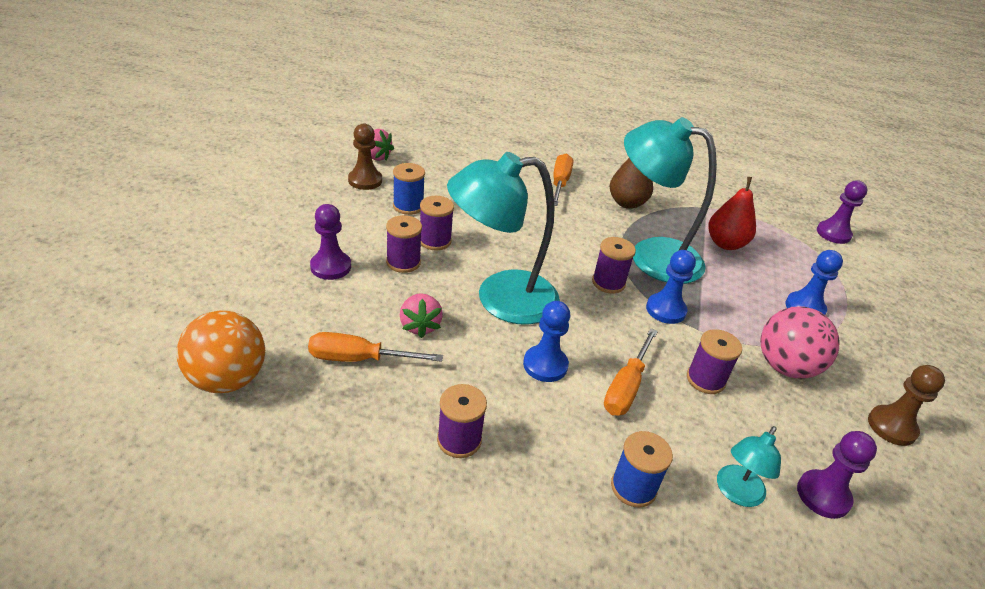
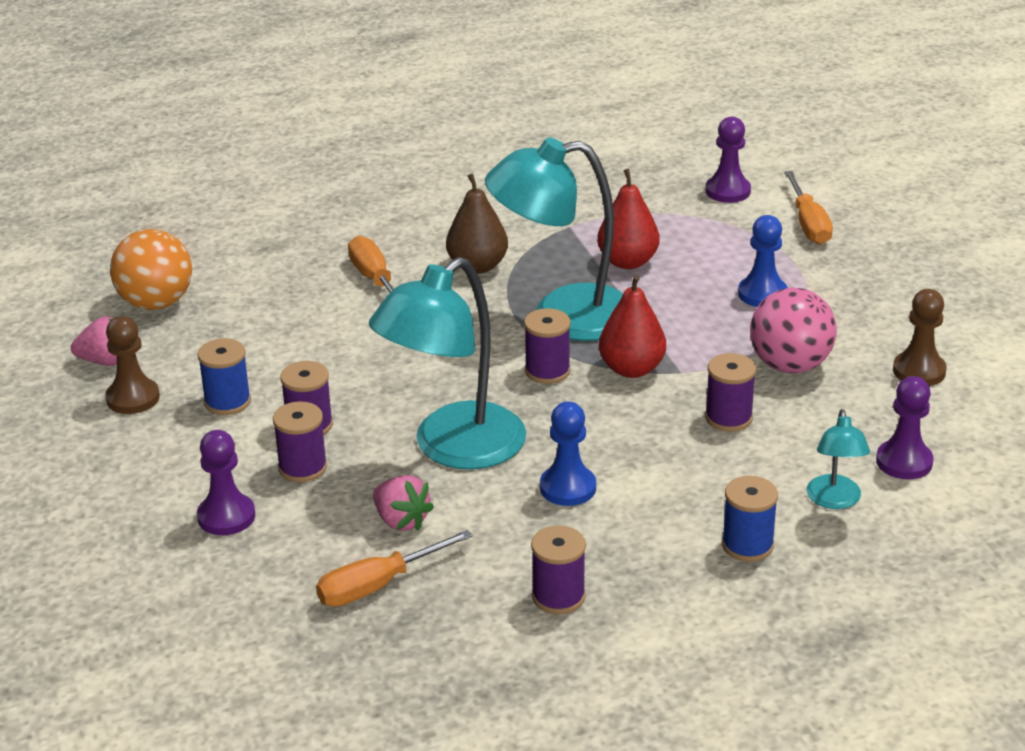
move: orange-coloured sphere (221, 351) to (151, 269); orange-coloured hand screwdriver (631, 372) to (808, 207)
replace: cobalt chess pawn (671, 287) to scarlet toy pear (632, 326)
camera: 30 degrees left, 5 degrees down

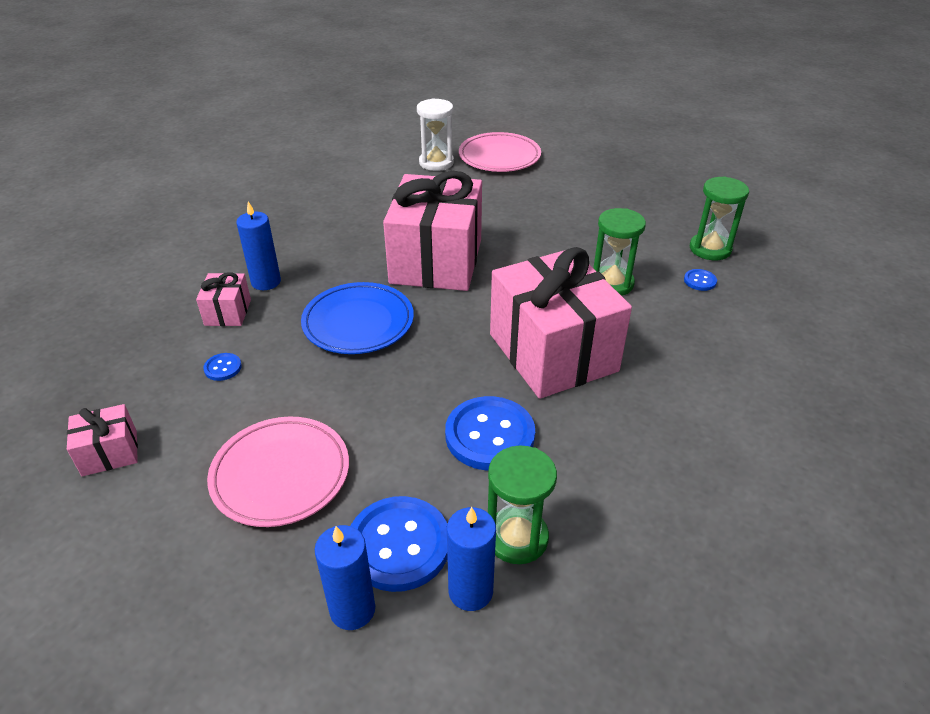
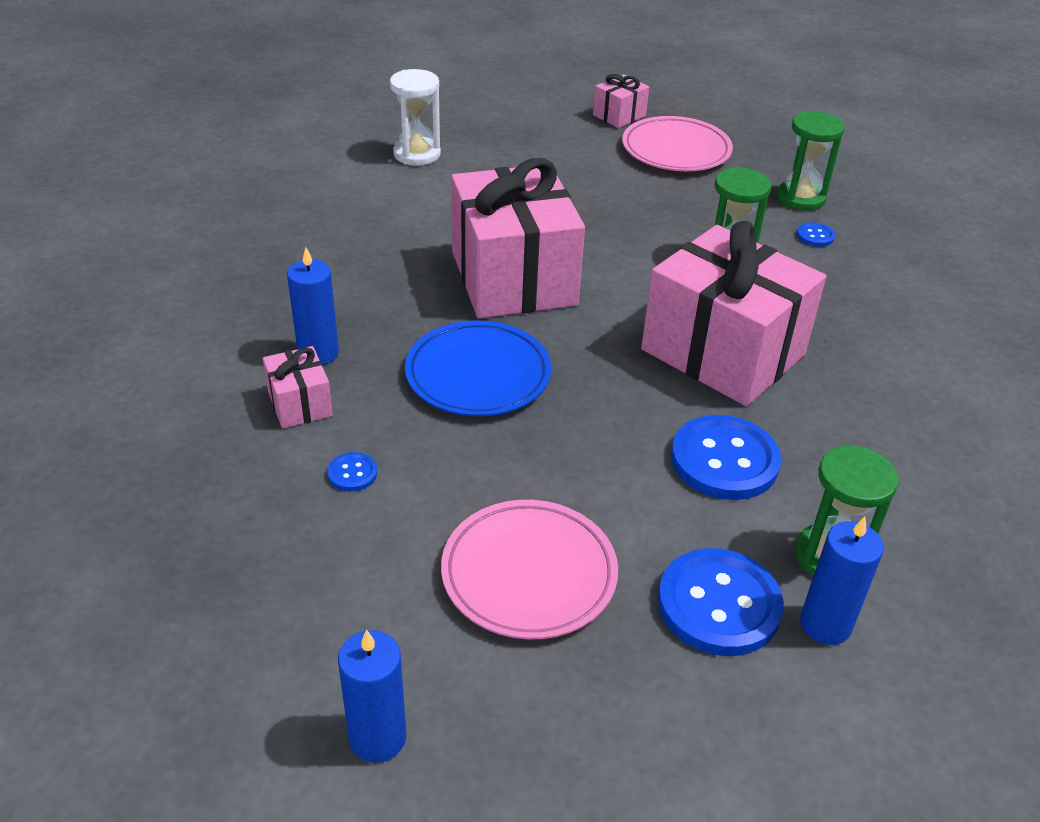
move: rosy present (102, 440) to (621, 101); cobalt candle (345, 577) to (372, 696); rosy plate (500, 152) to (677, 143)
camera: 25 degrees left, 0 degrees up

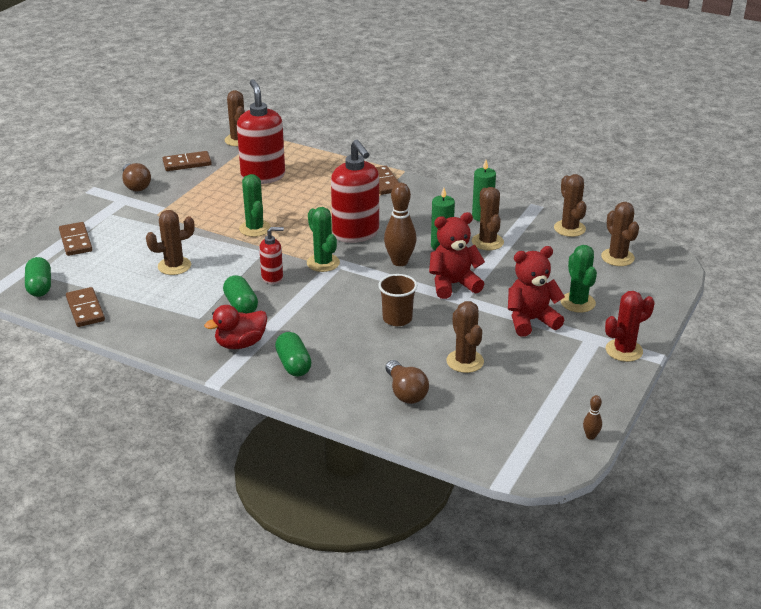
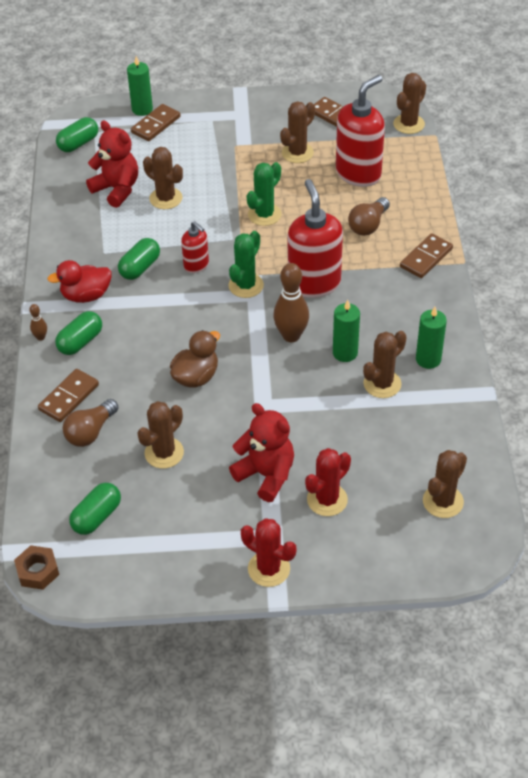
insert: dark brown hex nut (36, 567); leaf-green pill shape (95, 509); leaf-green candle (140, 86)
move: dark brown domino tile (85, 307) to (68, 395); dark brown light bulb (136, 177) to (369, 216); scarlet stuffed bear (457, 255) to (112, 164); dark brown saguaro cactus (570, 205) to (297, 132); dark brown tenpin (592, 417) to (38, 322)
replace: dark brown tumbler (397, 300) to dark brown toy duck (195, 359)
recolor: leaf-green saguaro cactus (579, 279) to scarlet saguaro cactus (328, 482)
rotate: scarlet toy duck (235, 327) = (79, 281) 45 degrees counterclockwise; scarlet soap pump (355, 191) = (315, 238) 135 degrees clockwise
camera: 60 degrees right, 15 degrees up

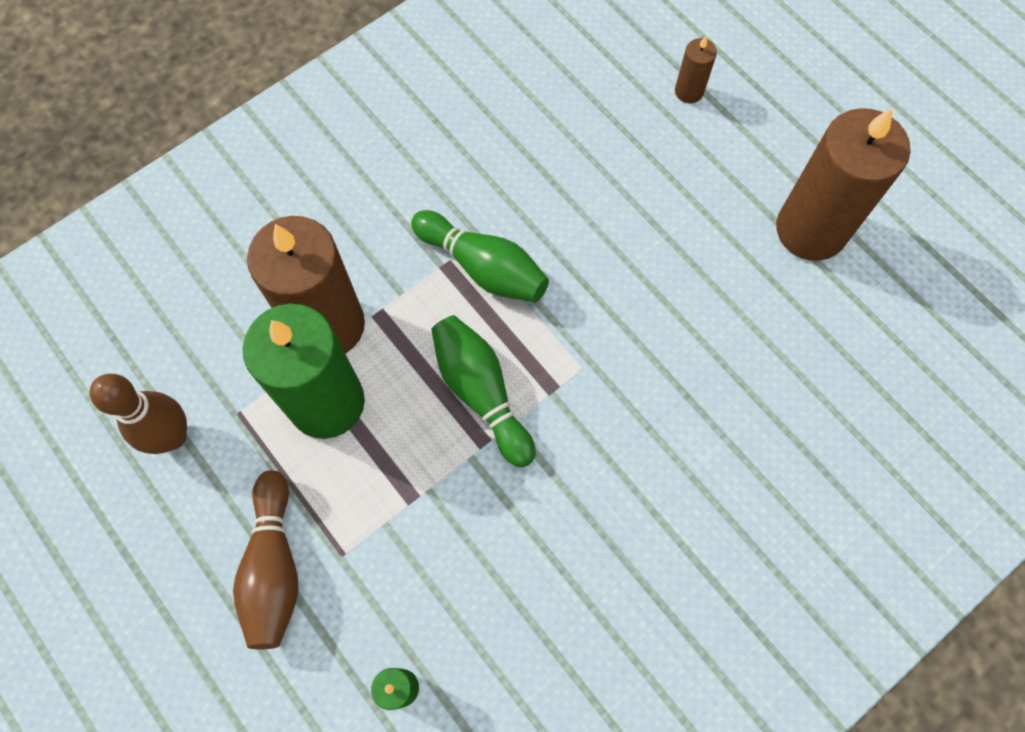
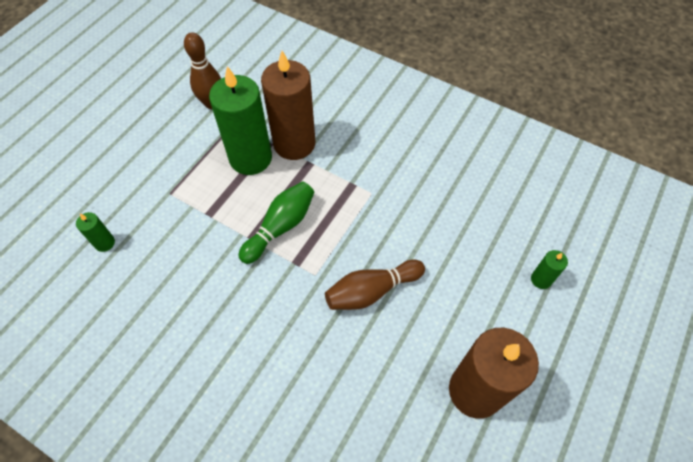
delete: leaf-green tenpin (480, 256)
move: dark brown tenpin (265, 559) to (375, 285)
recolor: dark brown candle (696, 69) to leaf-green candle (549, 269)
camera: 70 degrees right, 10 degrees down

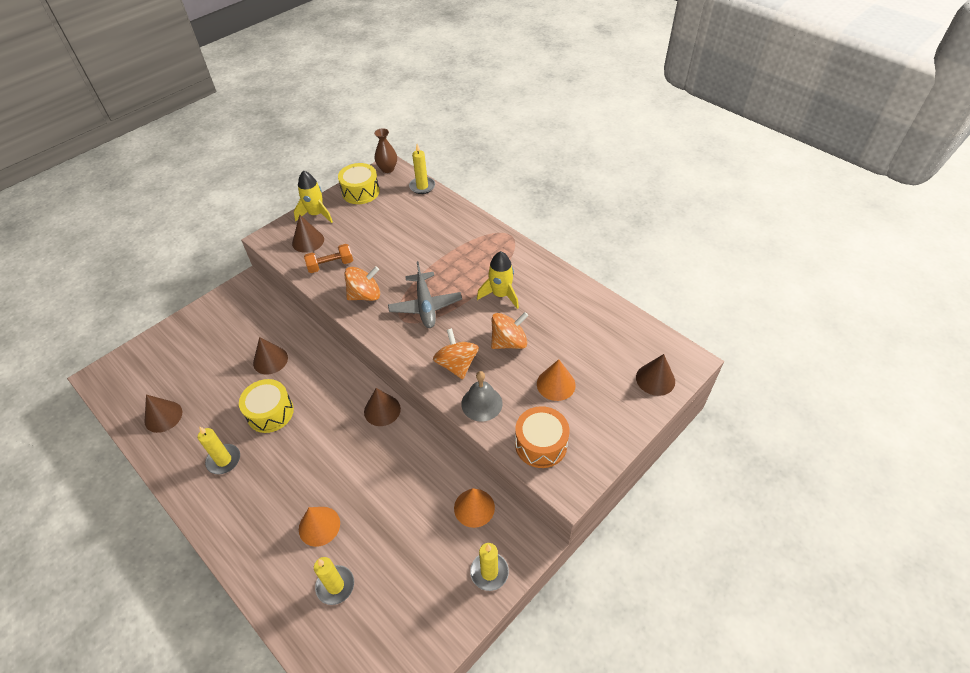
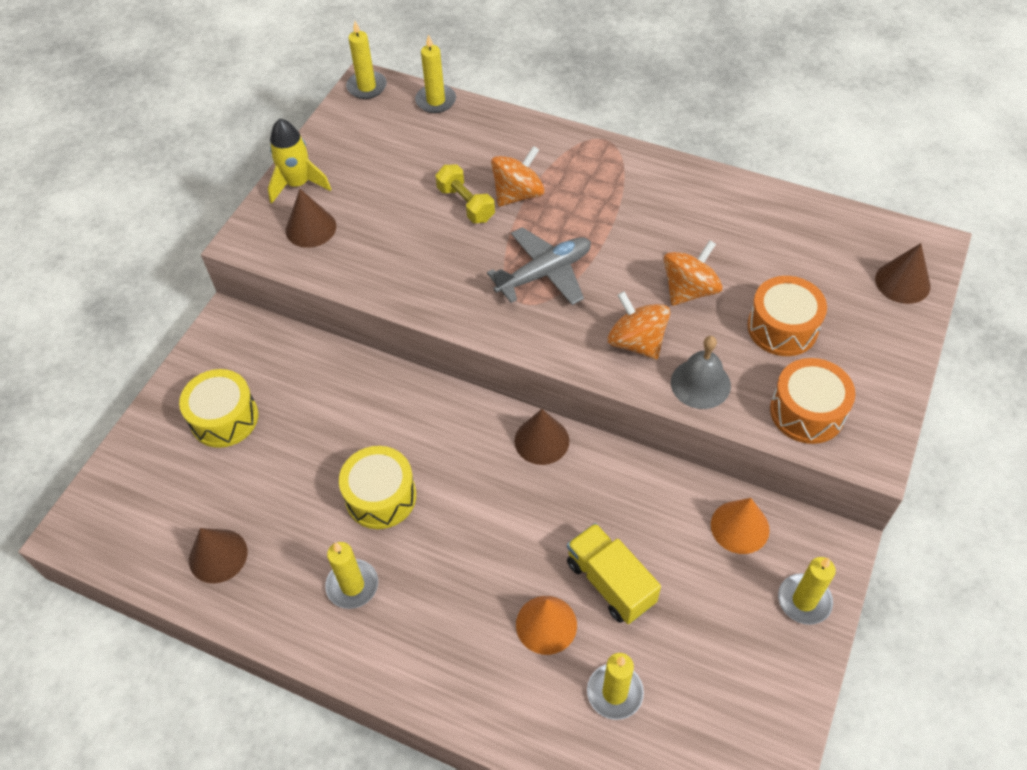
delete: dark brown cone shape (270, 356); orange-coloured free weight (328, 258); bright yellow spaceship (498, 280)
insert: bright yellow free weight (465, 194); bright yellow lorry (614, 573)
move: bright yellow snare drum (359, 183) to (218, 408); orange-coloured whirligig (362, 283) to (518, 176)
replace: dark brown vase (385, 150) to bright yellow candle (366, 60); orange-coloured cone shape (556, 380) to orange-coloured snare drum (787, 316)
rotate: gray toy plane (425, 294) = (539, 266) 90 degrees counterclockwise
camera: 20 degrees left, 5 degrees up

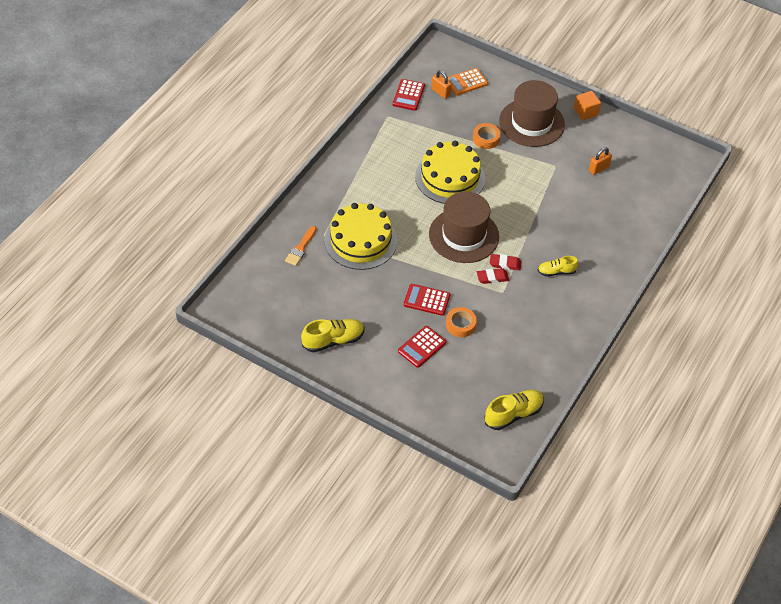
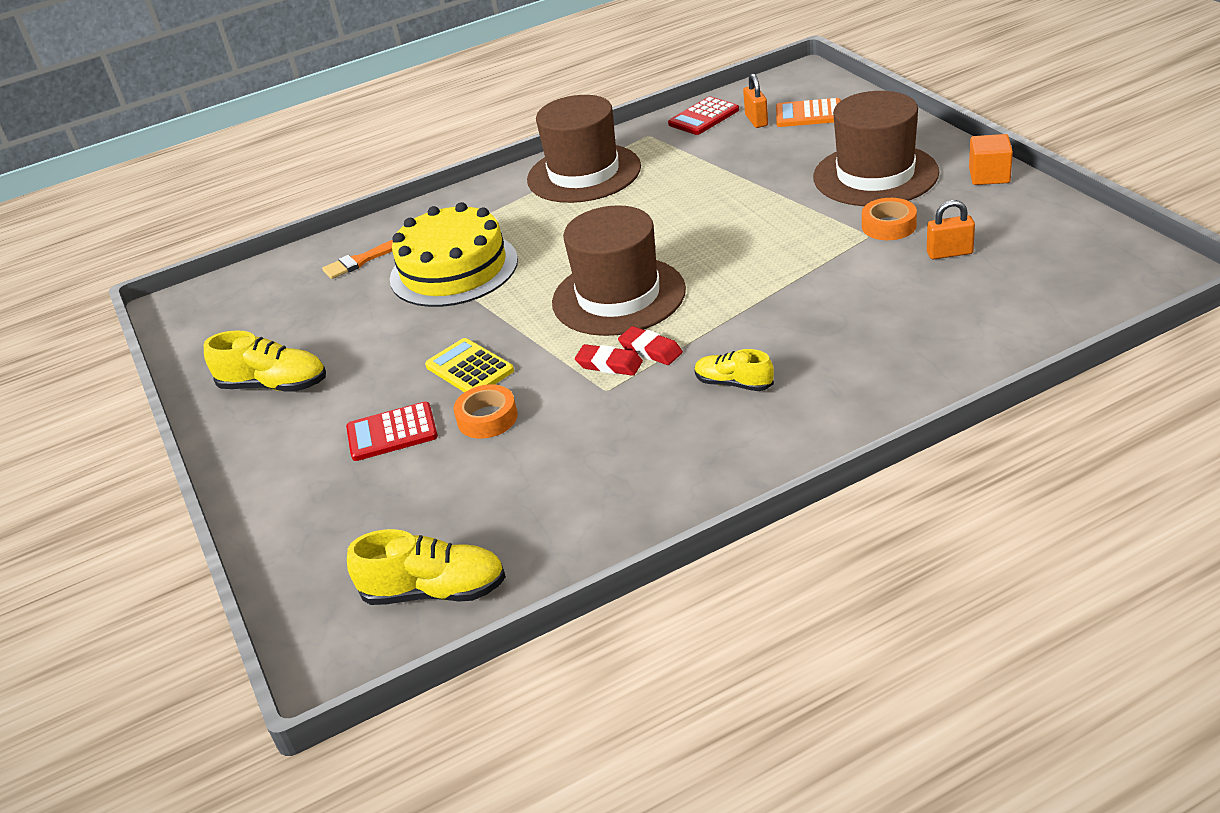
delete: bright yellow cake (450, 172)
insert: dark brown tall hat (584, 149)
move: orange-coloured tape (487, 136) to (889, 219)
recolor: scarlet adding machine (427, 300) to bright yellow adding machine (469, 365)
camera: 40 degrees right, 15 degrees down

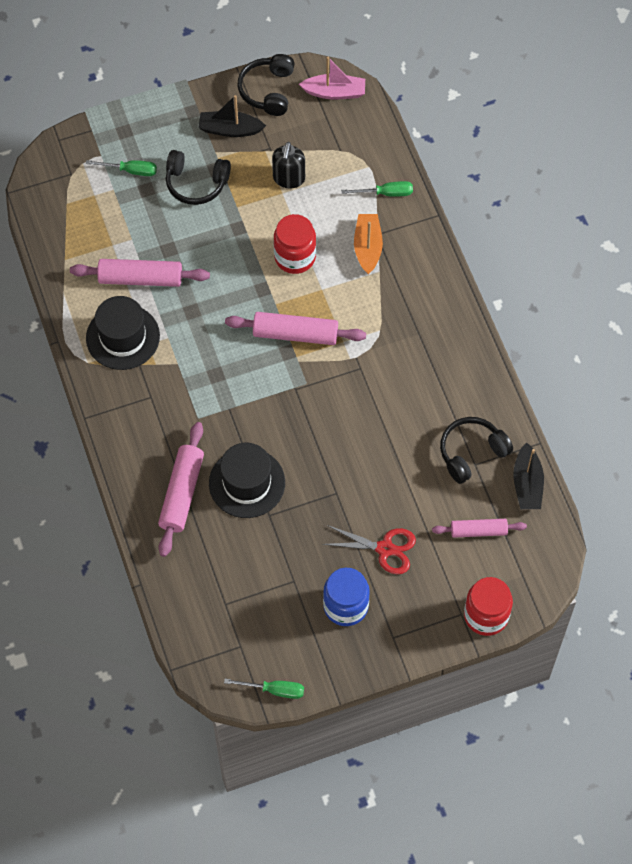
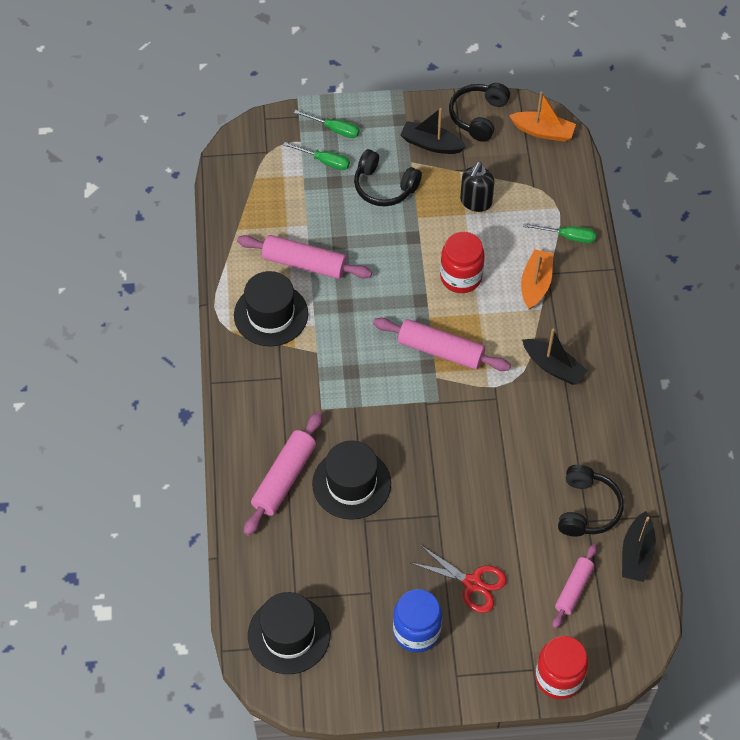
insert: jet-black tall hat (289, 633); jet-black toy boat (555, 357)
move: leaf-green hand screwdriver (264, 689) to (327, 124)
recolor: rosy toy boat (332, 78) to orange-coloured toy boat (542, 116)
rotate: rosy dough roller (479, 528) = (574, 586) 75 degrees counterclockwise; jet-black over-ear headphones (476, 450) = (591, 501) 120 degrees clockwise
camera: 15 degrees right, 5 degrees down

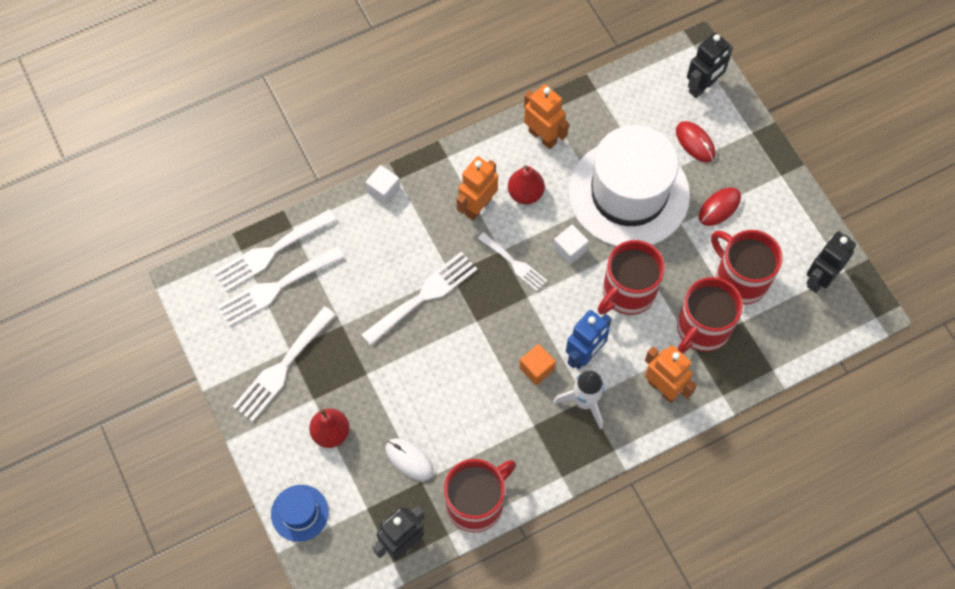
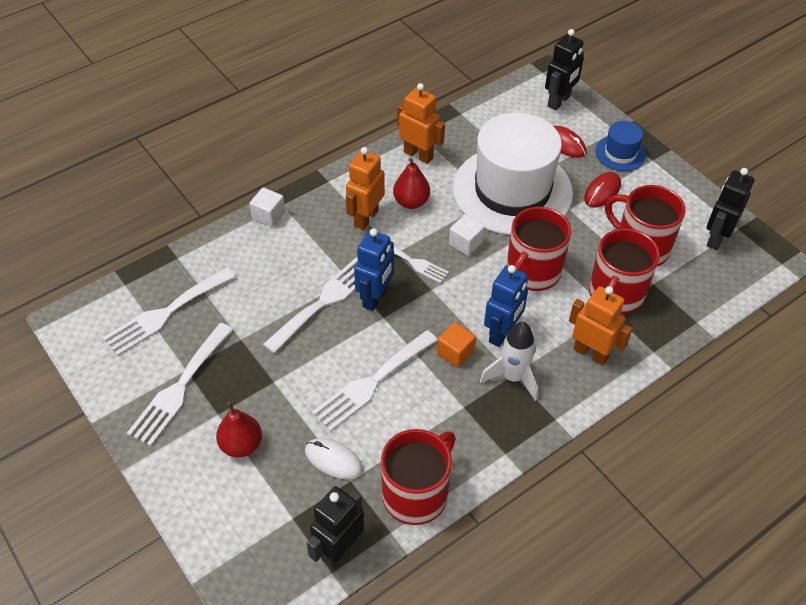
insert: cobalt toy robot (374, 269)
move: white dinner fork (275, 250) to (374, 381); cobalt tall hat (300, 513) to (620, 146)
camera: 10 degrees left, 15 degrees down

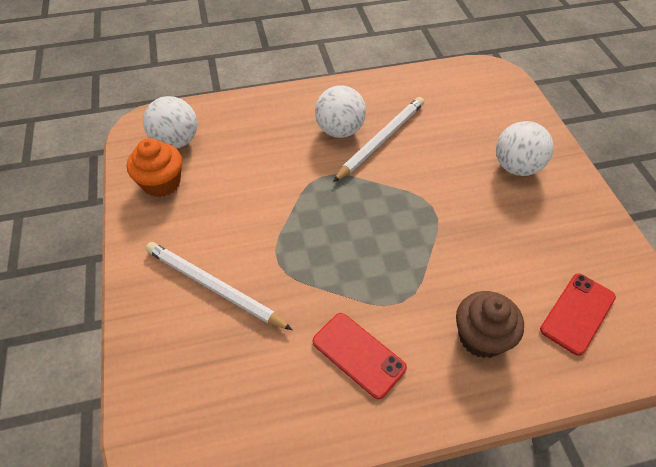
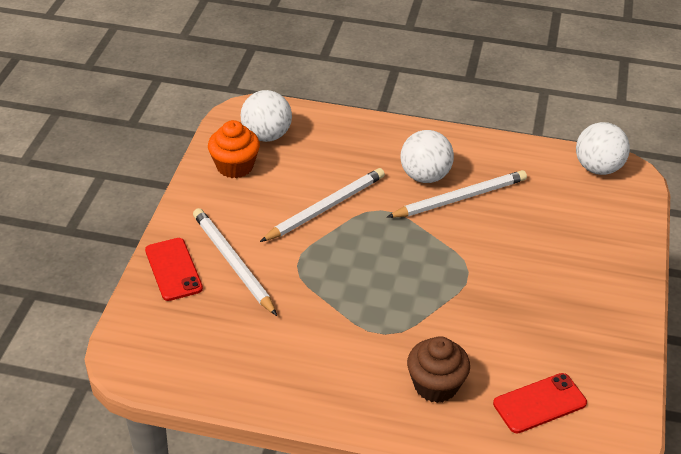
insert: white lead pencil (322, 205)
move: scarlet phone (360, 356) to (174, 269); white sphere (524, 148) to (603, 148)
camera: 25 degrees right, 10 degrees down

